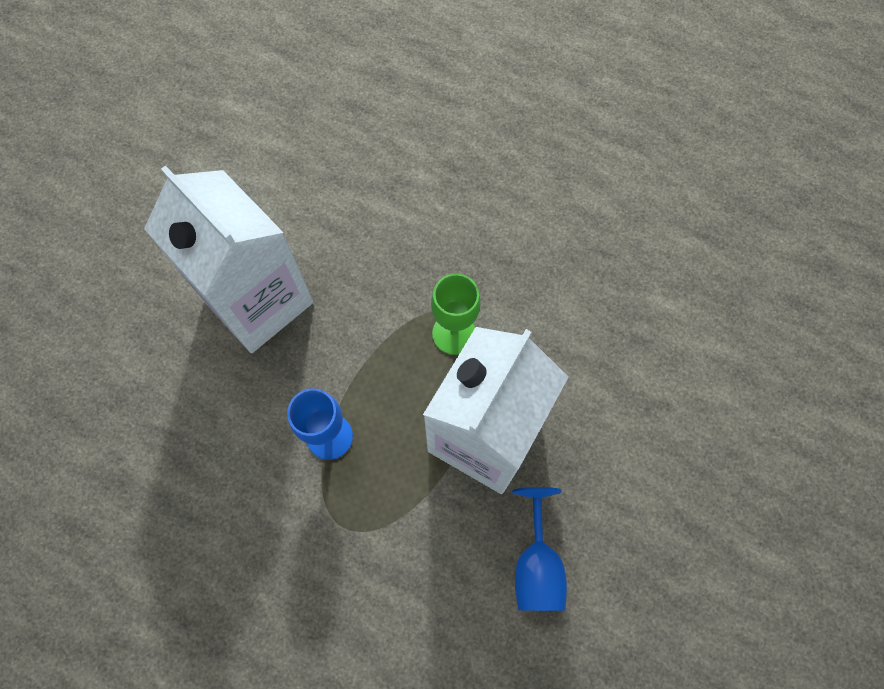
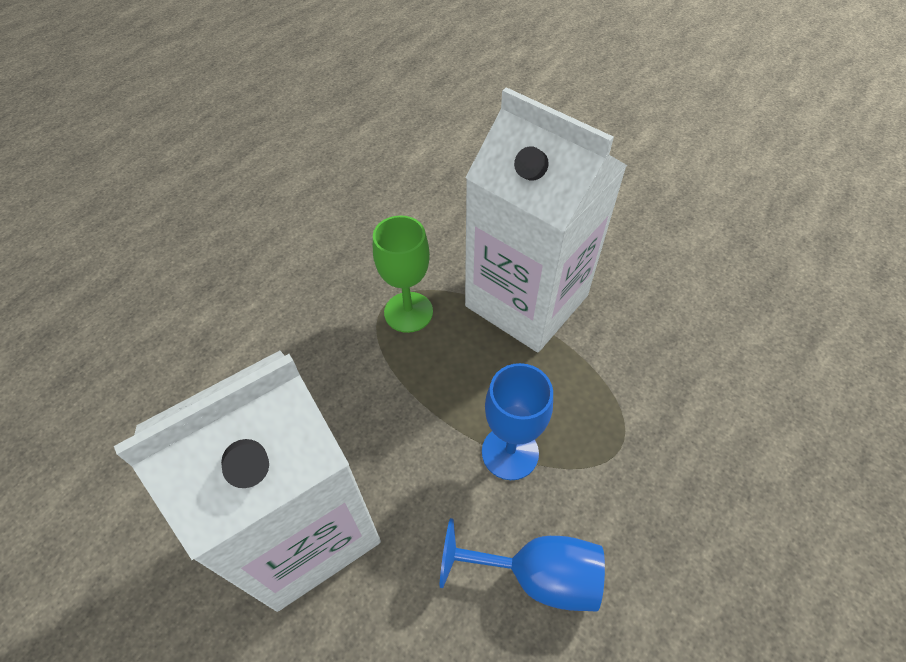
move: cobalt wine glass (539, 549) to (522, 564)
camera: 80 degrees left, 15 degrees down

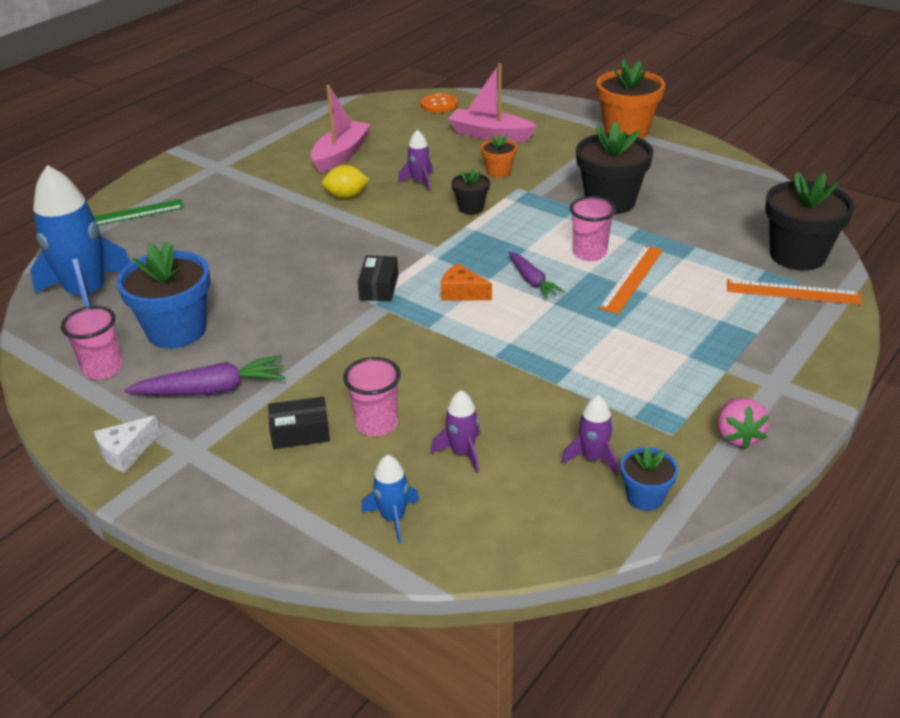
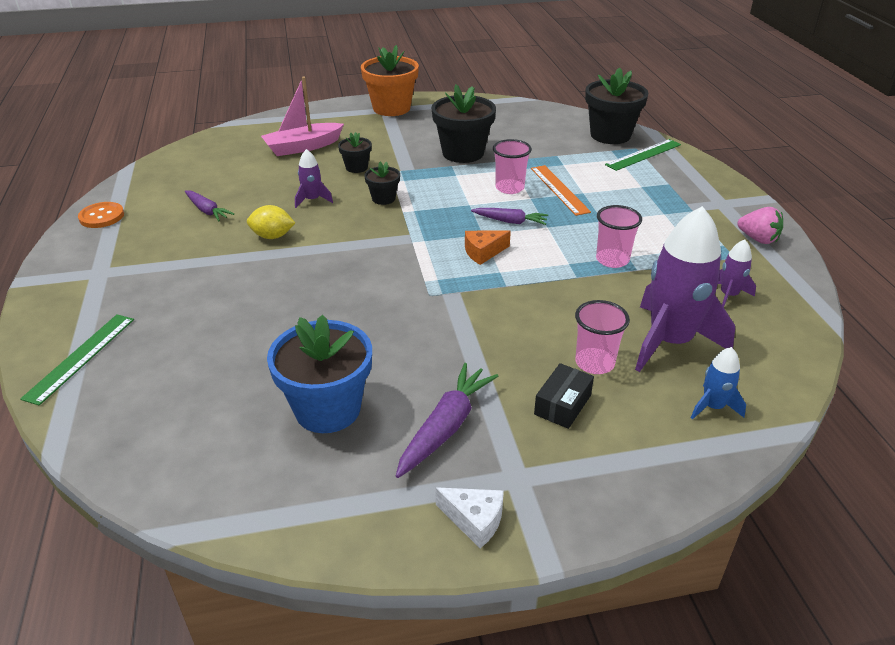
delete: cobalt spaceship (80, 236); jet-black parcel (378, 278); cobalt potted plant (649, 479)
move: rosy tumbler (91, 342) to (619, 236); orange-coloured sewing button (439, 103) to (101, 215)
replace: rosy toy boat (341, 129) to purple carrot (209, 205)
recolor: orange-coloured potted plant (499, 155) to jet-black potted plant (355, 152); orange-coloured straightedge (794, 292) to leaf-green straightedge (643, 155)
rotate: white piece of cheese (127, 444) = (469, 517) 60 degrees counterclockwise; bright yellow citrus fruit (346, 182) = (271, 222) 60 degrees clockwise
resize: purple spaceship (455, 431) = (685, 289) x2.17
camera: 50 degrees left, 0 degrees up

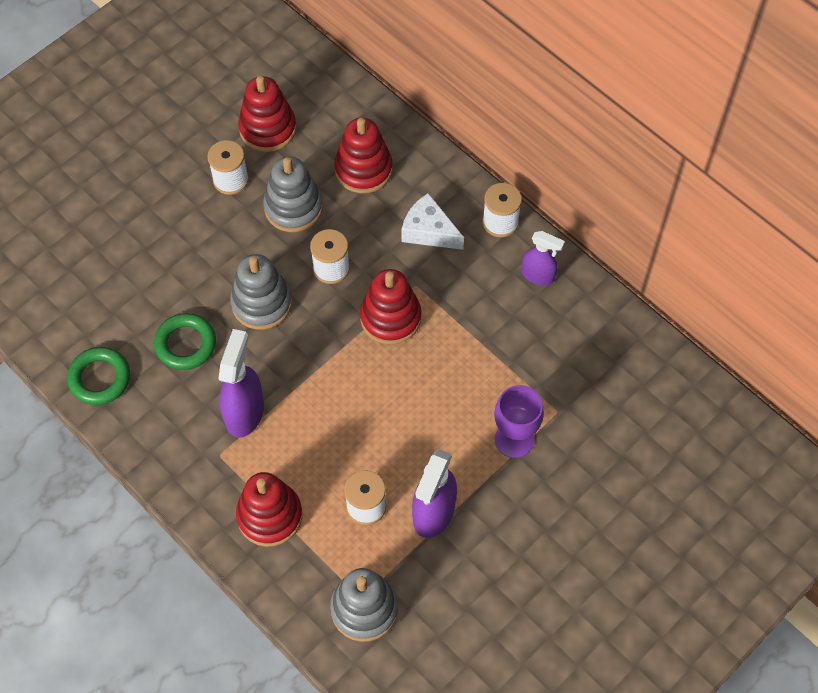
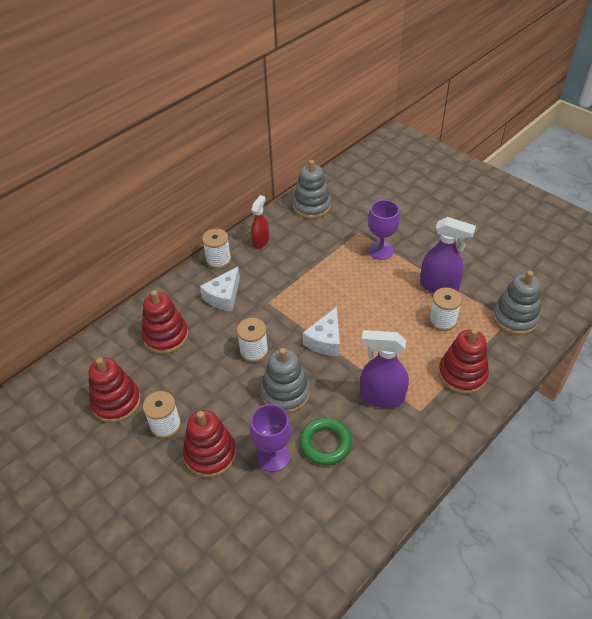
delete: leaf-green ring (98, 376)
insert: purple wine glass (270, 438); white piece of cheese (321, 331)
move: gray stacking toy (293, 194) to (312, 189); scarlet stacking toy (390, 306) to (209, 444)
recolor: purple spray cleaner (543, 258) to scarlet spray cleaner (260, 222)
camera: 90 degrees left, 15 degrees down

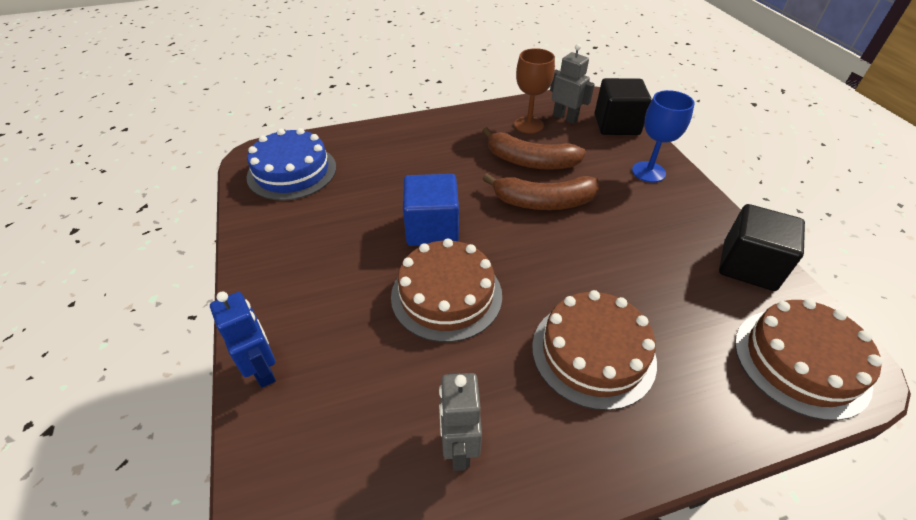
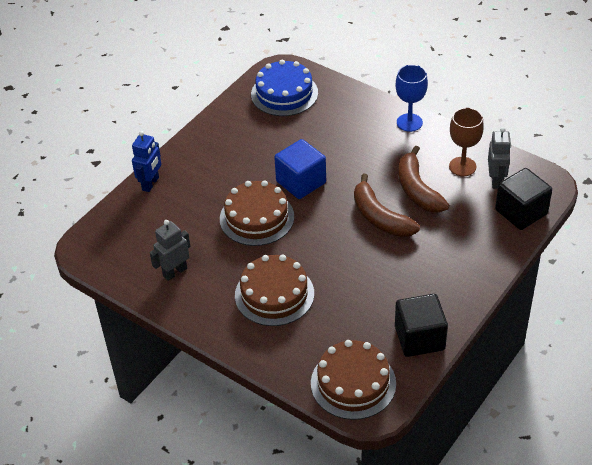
move: cobalt wine glass (663, 136) to (412, 98)
camera: 55 degrees right, 0 degrees up

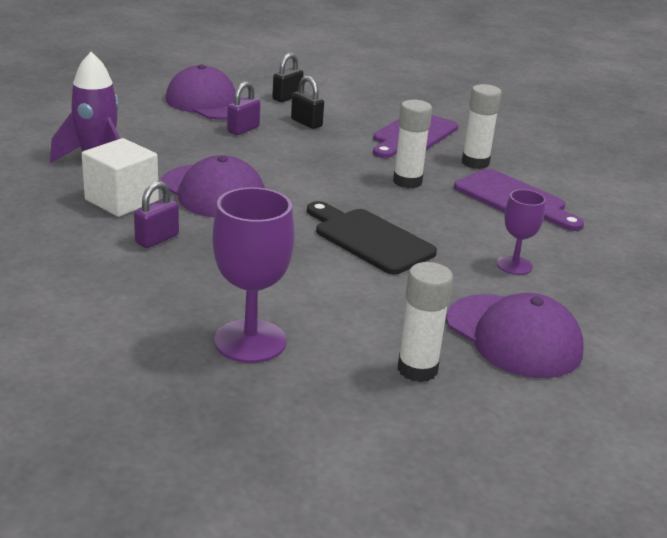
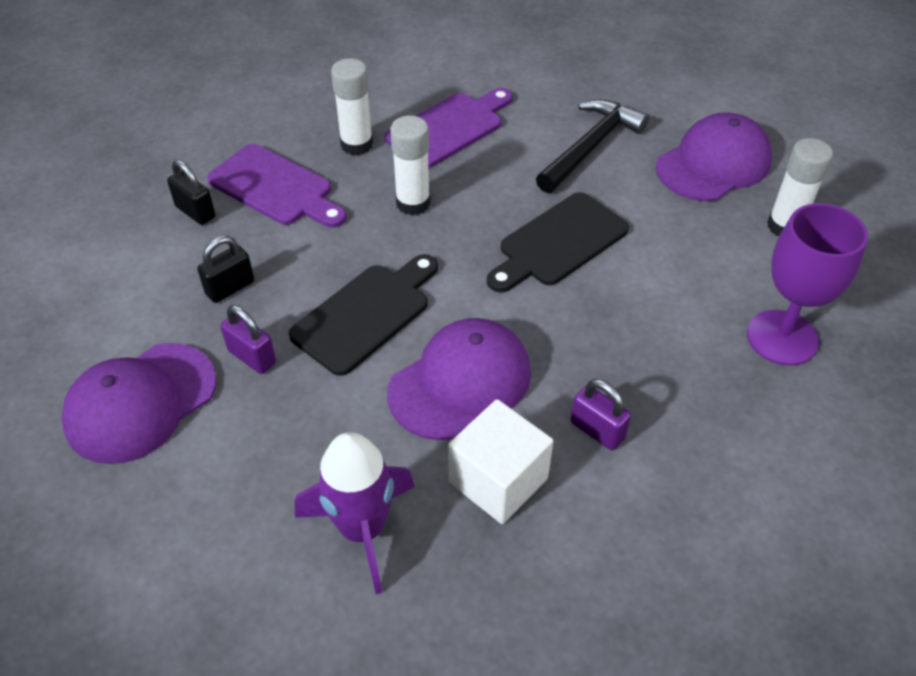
insert: jet-black chopping board (363, 315)
move: jet-black lock (287, 77) to (191, 192)
replace: purple wine glass (521, 232) to jet-black carpenter's hammer (592, 146)
camera: 85 degrees left, 20 degrees up

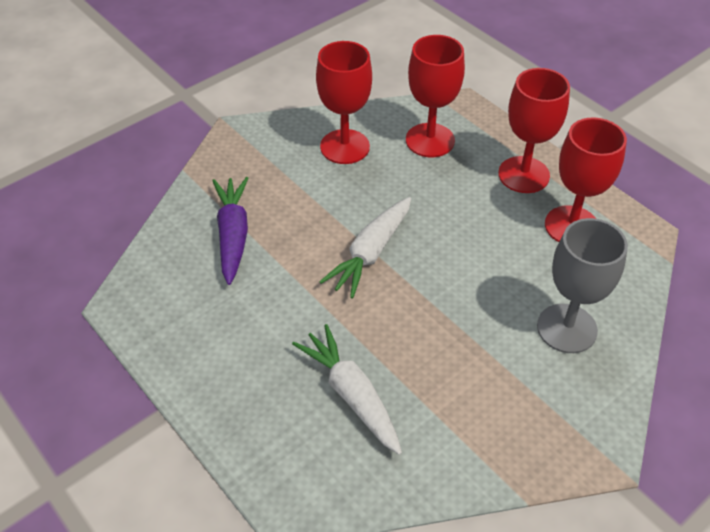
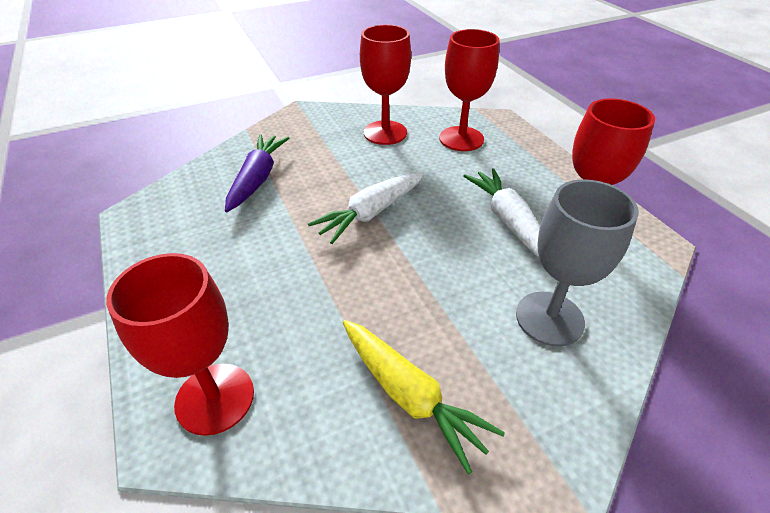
insert: bright yellow carrot (424, 397)
move: white carrot (347, 389) to (501, 212); scarlet wine glass (534, 130) to (180, 344)
camera: 15 degrees right, 5 degrees down

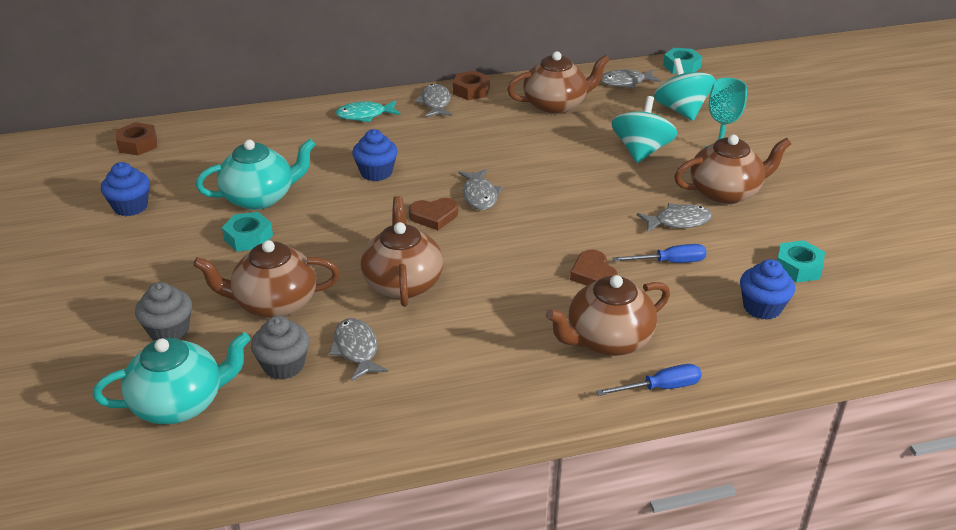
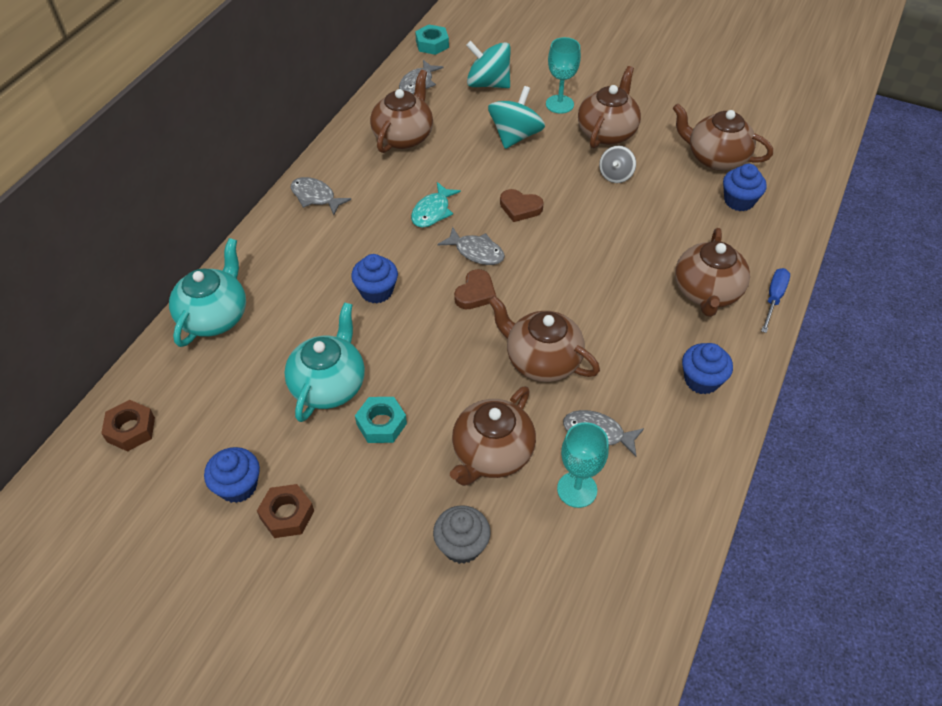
delete: cobalt hand screwdriver (659, 253)
insert: cobalt fairy cake (707, 368)
move: turquoise china teapot (172, 378) to (207, 292); turquoise fish figure (368, 111) to (436, 205); dark brown hex nut (471, 85) to (285, 511); dark brown love heart (594, 268) to (522, 205)
replace: gray fairy cake (280, 348) to turquoise wine glass (583, 465); gray fish figure (674, 218) to gray whirligig (617, 164); turquoise hex nut (801, 261) to dark brown china teapot (723, 137)
rotate: turquoise whirligig (644, 129) = (516, 117) 60 degrees clockwise
camera: 50 degrees left, 15 degrees up

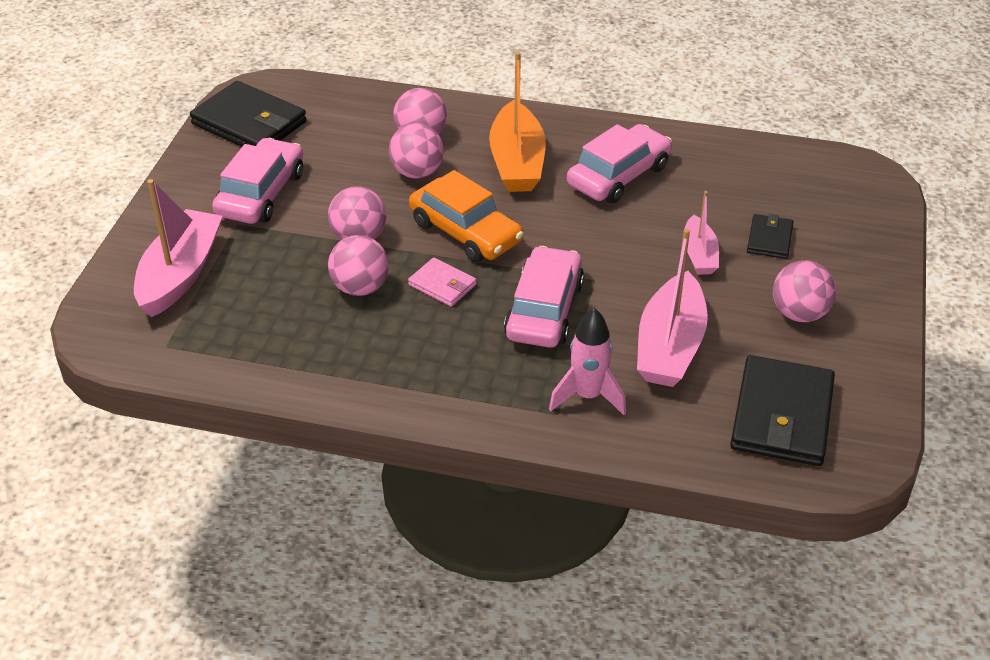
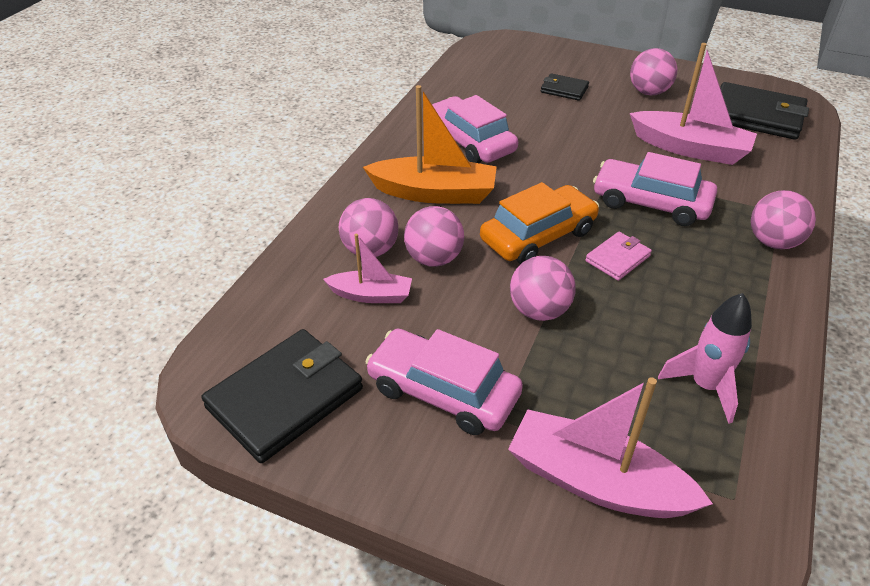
move: rosy sphere (358, 265) to (783, 219); rosy spaceship (587, 361) to (705, 358); rosy toy boat (701, 233) to (367, 268)
camera: 80 degrees left, 0 degrees up

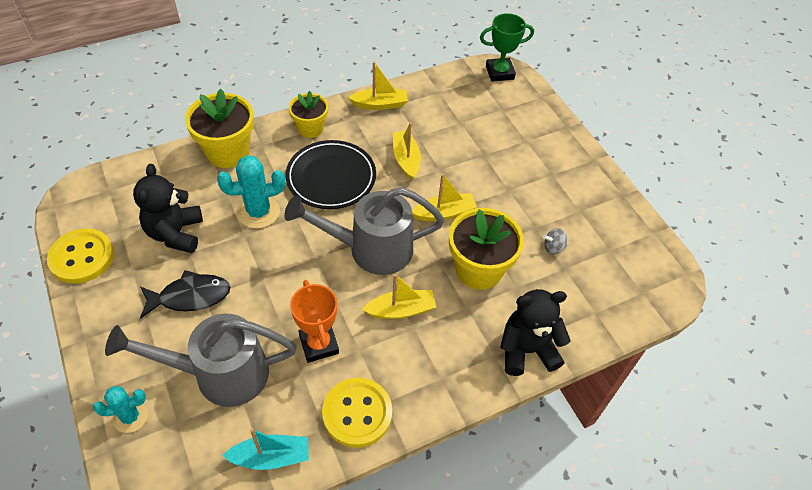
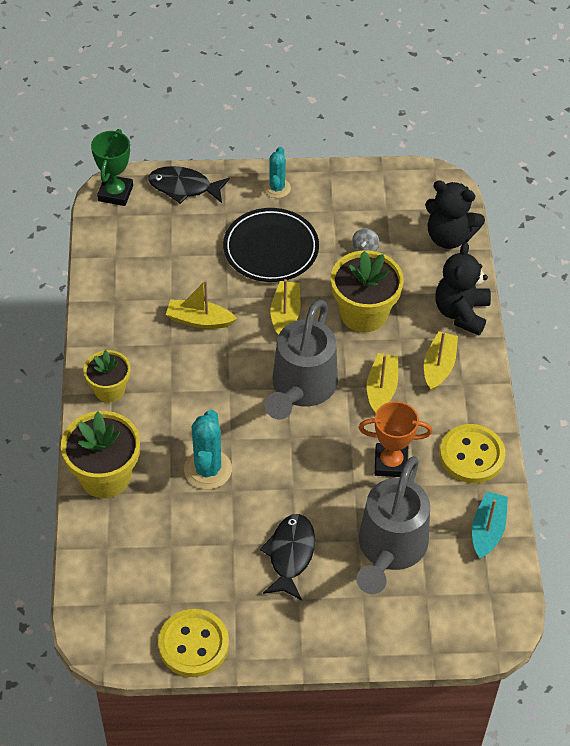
insert: jet-black fish figure (189, 185)
move: turquoise saguaro cactus (120, 409) to (277, 172); jet-black stuffed bear (168, 208) to (455, 214); jet-black plate (331, 174) to (271, 245); bright yellow toy boat (378, 86) to (441, 361)
camera: 65 degrees left, 0 degrees up

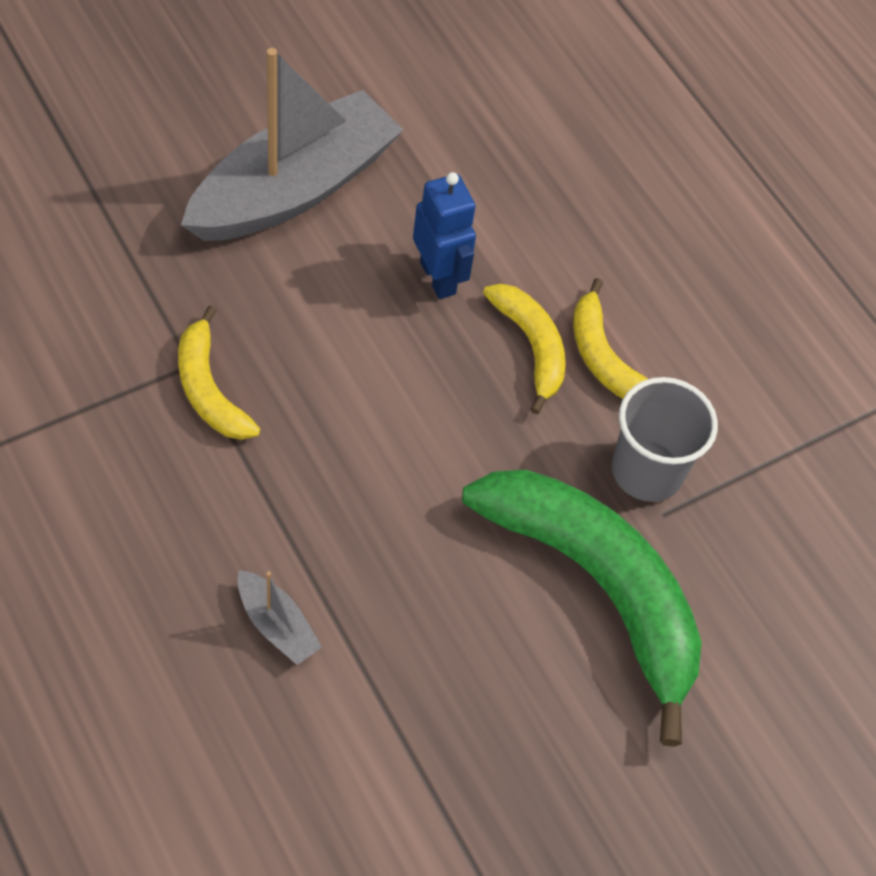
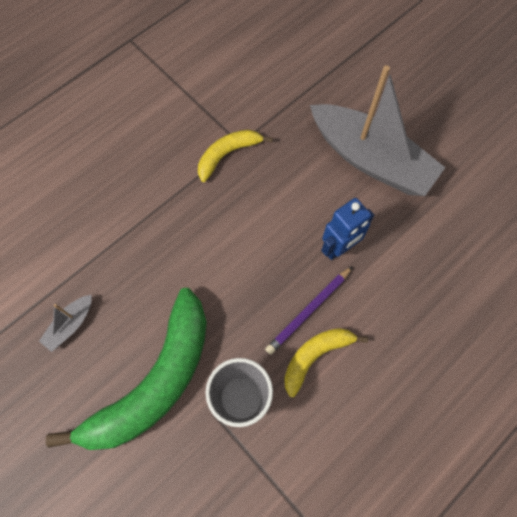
move: gray toy boat (279, 617) to (65, 323)
replace: bright yellow banana fruit (524, 349) to purple lead pencil (309, 310)
camera: 85 degrees right, 10 degrees up

